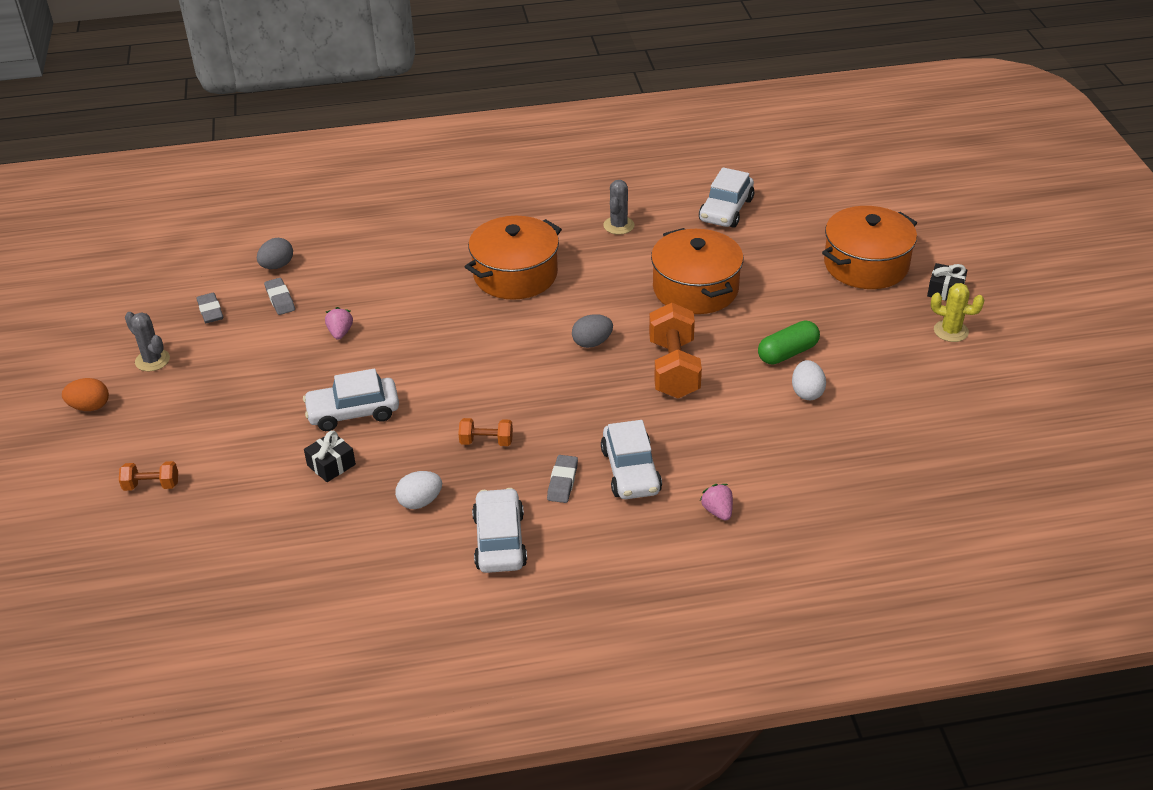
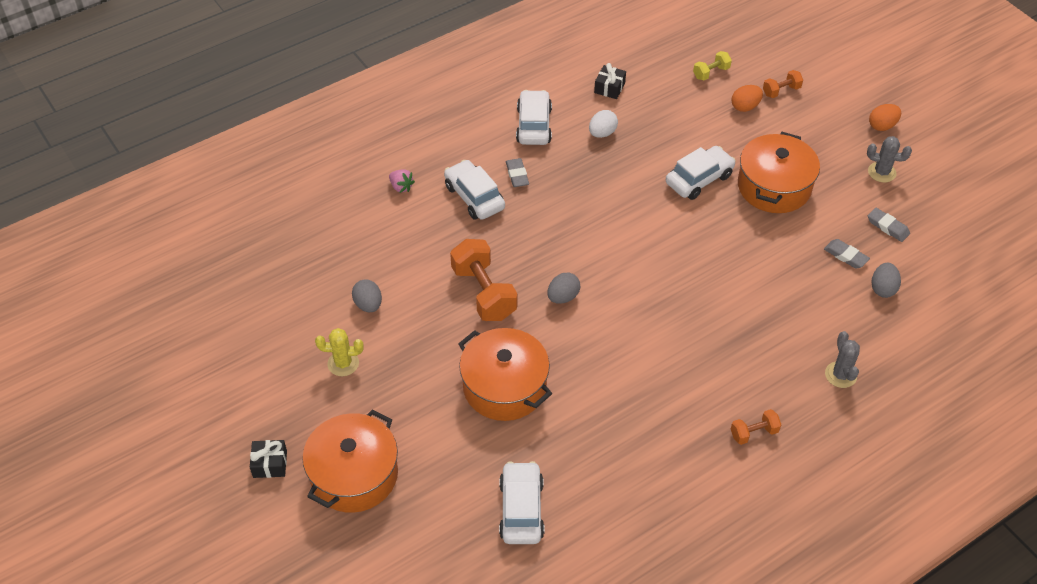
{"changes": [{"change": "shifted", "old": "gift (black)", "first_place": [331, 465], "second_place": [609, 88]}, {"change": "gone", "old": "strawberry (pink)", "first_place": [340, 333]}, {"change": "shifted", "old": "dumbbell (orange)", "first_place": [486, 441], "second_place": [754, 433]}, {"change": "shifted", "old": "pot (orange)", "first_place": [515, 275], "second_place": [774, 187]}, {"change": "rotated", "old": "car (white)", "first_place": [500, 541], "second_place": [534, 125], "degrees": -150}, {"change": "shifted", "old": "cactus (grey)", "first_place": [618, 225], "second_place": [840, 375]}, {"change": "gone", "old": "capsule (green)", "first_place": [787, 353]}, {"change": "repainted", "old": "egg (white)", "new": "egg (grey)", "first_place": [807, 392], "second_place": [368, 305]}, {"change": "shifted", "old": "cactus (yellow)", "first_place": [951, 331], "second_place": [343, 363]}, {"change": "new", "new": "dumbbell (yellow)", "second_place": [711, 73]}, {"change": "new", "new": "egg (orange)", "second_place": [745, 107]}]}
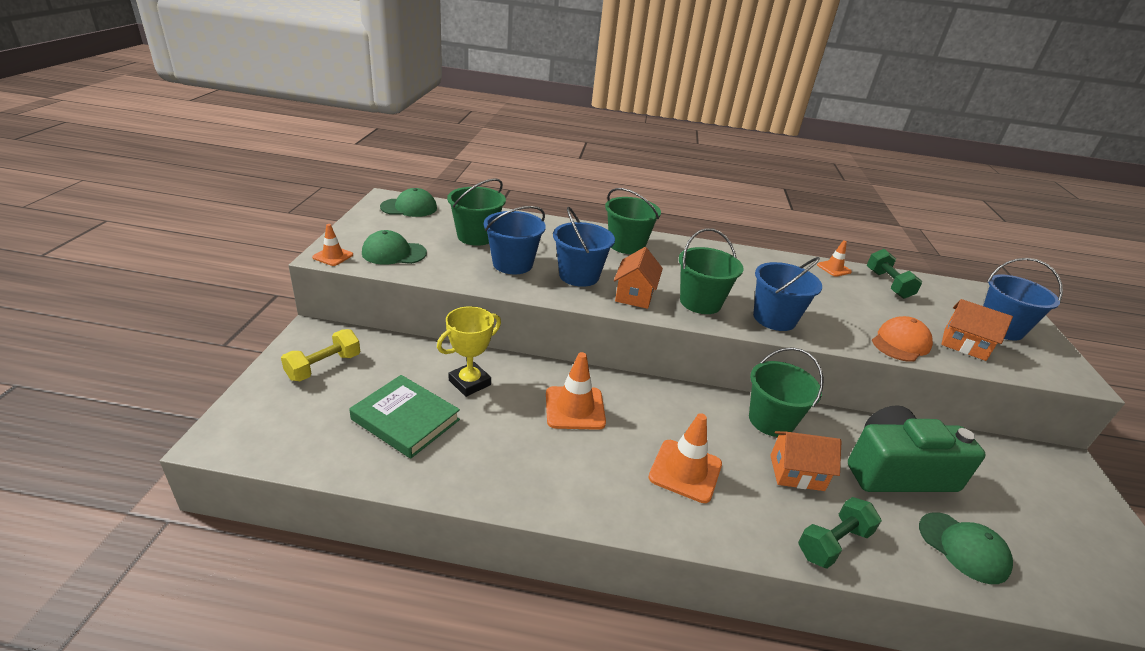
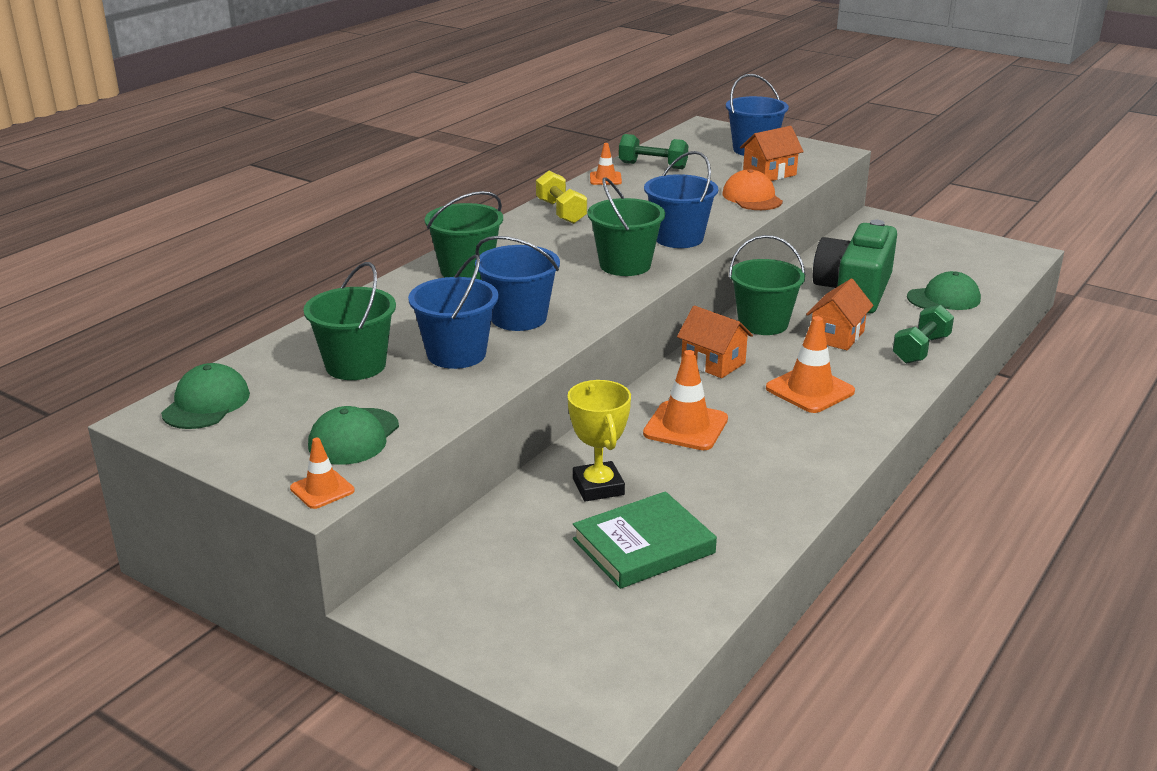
{"changes": [{"change": "shifted", "old": "dumbbell (yellow)", "first_place": [324, 367], "second_place": [561, 212]}, {"change": "shifted", "old": "house (orange)", "first_place": [634, 295], "second_place": [713, 363]}, {"change": "rotated", "old": "dumbbell (green)", "first_place": [833, 543], "second_place": [921, 349], "degrees": 45}]}
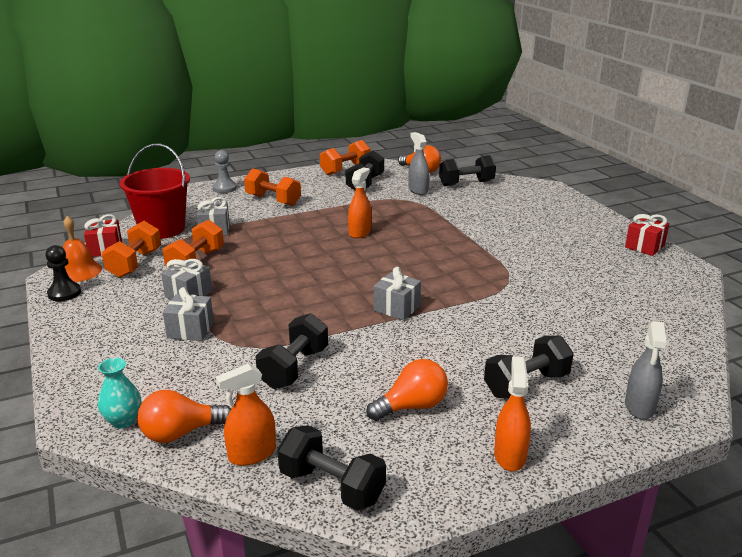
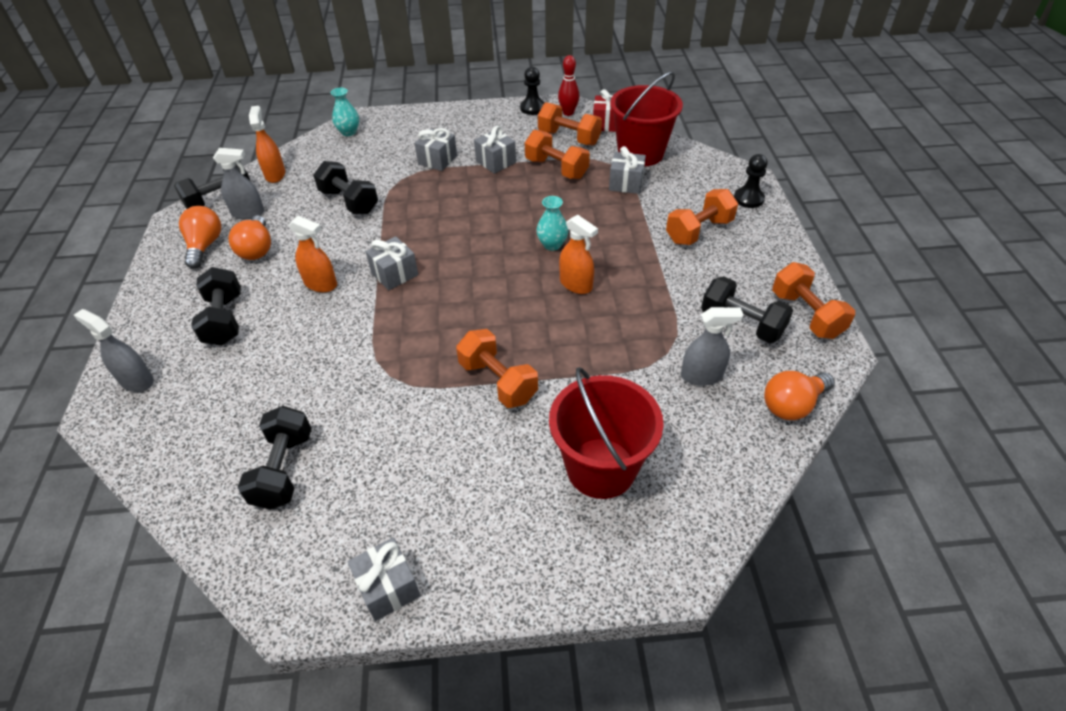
{"changes": [{"change": "swapped", "old": "bell (orange)", "new": "bowling pin (red)", "first_place": [79, 271], "second_place": [568, 113]}, {"change": "shifted", "old": "light bulb (orange)", "first_place": [180, 433], "second_place": [205, 246]}, {"change": "repainted", "old": "pawn (grey)", "new": "pawn (black)", "first_place": [224, 188], "second_place": [748, 199]}, {"change": "shifted", "old": "dumbbell (black)", "first_place": [466, 183], "second_place": [283, 470]}, {"change": "shifted", "old": "spray bottle (orange)", "first_place": [510, 456], "second_place": [321, 284]}, {"change": "repainted", "old": "gift (red)", "new": "gift (grey)", "first_place": [644, 246], "second_place": [388, 587]}, {"change": "new", "new": "spray bottle (grey)", "second_place": [248, 213]}, {"change": "new", "new": "dumbbell (orange)", "second_place": [498, 381]}, {"change": "new", "new": "vase (turquoise)", "second_place": [552, 245]}, {"change": "new", "new": "bucket (red)", "second_place": [601, 468]}]}
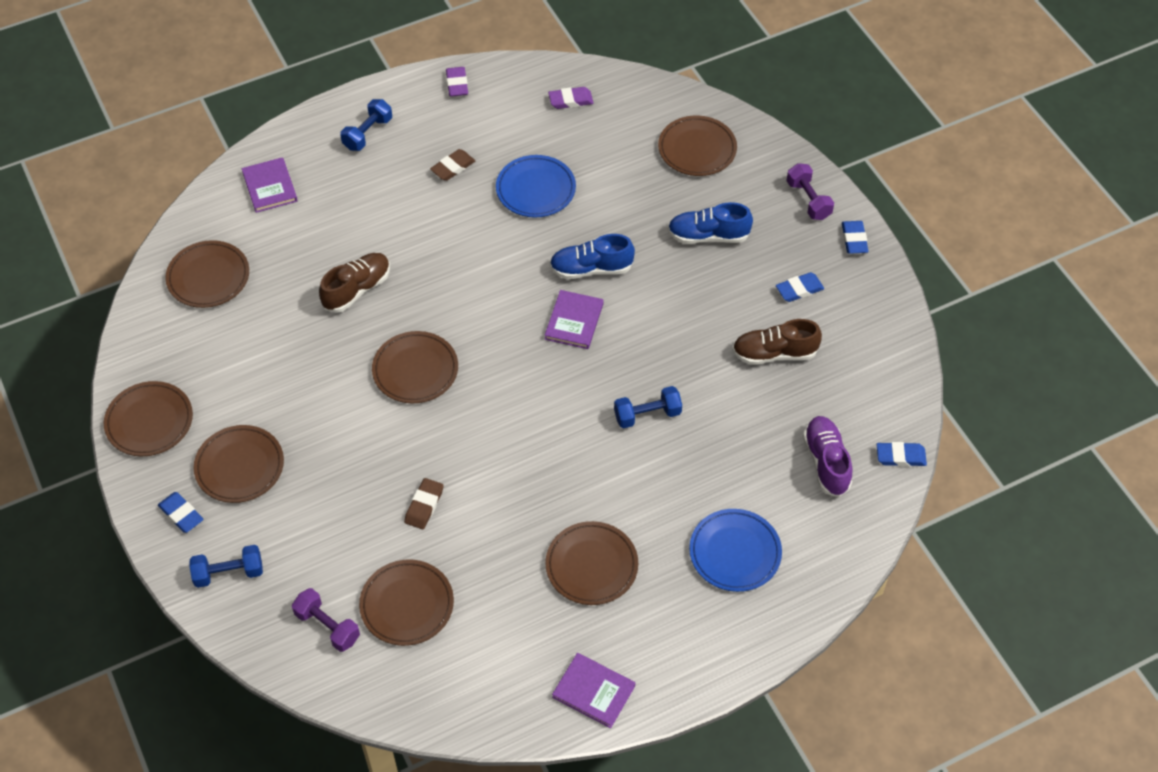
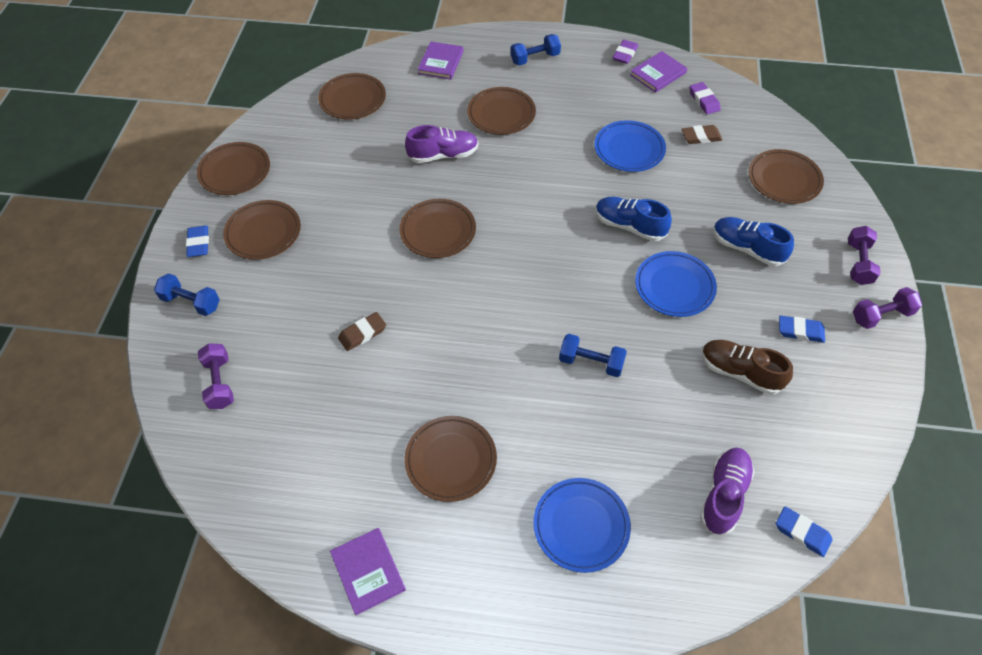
{"changes": [{"change": "repainted", "old": "shoe (brown)", "new": "shoe (purple)", "first_place": [357, 289], "second_place": [443, 155]}, {"change": "shifted", "old": "plate (brown)", "first_place": [407, 605], "second_place": [501, 114]}, {"change": "shifted", "old": "eraser (brown)", "first_place": [453, 167], "second_place": [701, 137]}, {"change": "shifted", "old": "book (purple)", "first_place": [574, 321], "second_place": [658, 74]}, {"change": "rotated", "old": "eraser (purple)", "first_place": [570, 100], "second_place": [704, 101], "degrees": 45}, {"change": "swapped", "old": "eraser (blue)", "new": "dumbbell (purple)", "first_place": [854, 239], "second_place": [881, 315]}, {"change": "new", "new": "plate (blue)", "second_place": [674, 286]}]}
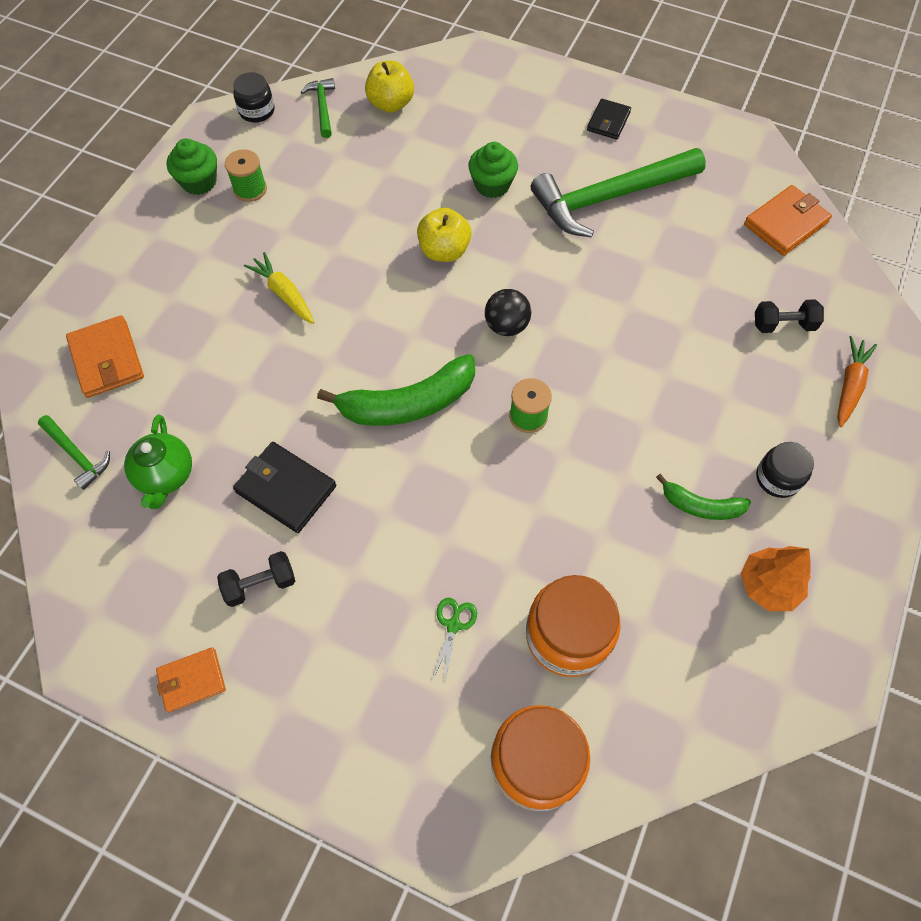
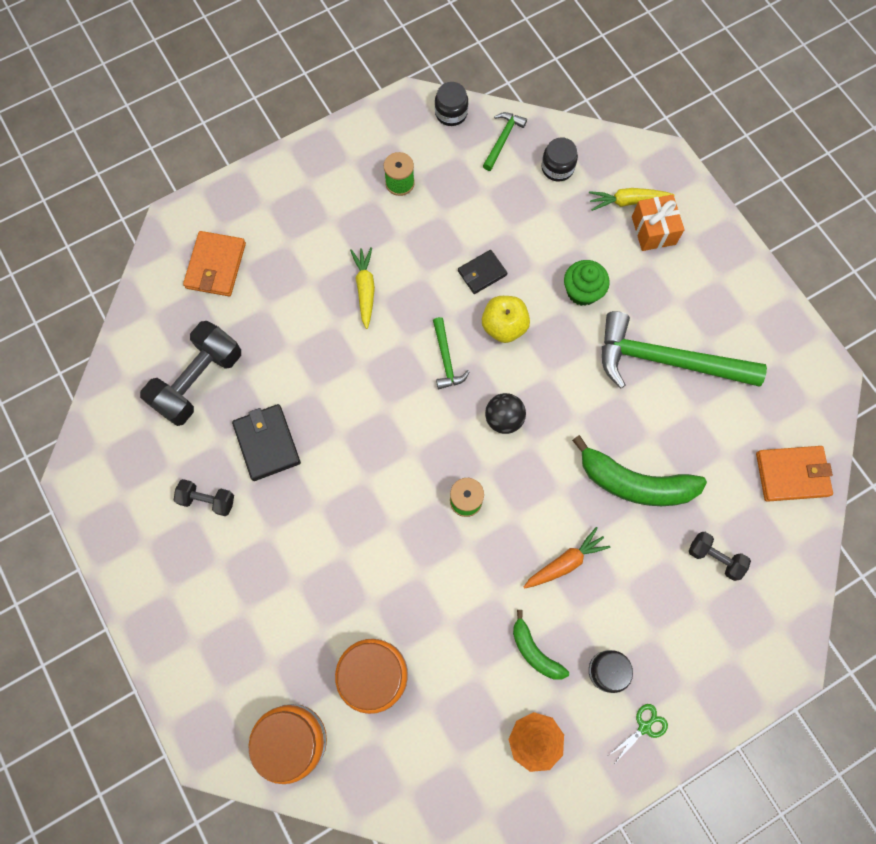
{"changes": [{"change": "shifted", "old": "hammer (green)", "first_place": [77, 455], "second_place": [446, 359]}, {"change": "swapped", "old": "teapot (green)", "new": "dumbbell (black)", "first_place": [166, 476], "second_place": [199, 381]}, {"change": "gone", "old": "wallet (orange)", "first_place": [192, 680]}, {"change": "gone", "old": "cupcake (green)", "first_place": [199, 182]}, {"change": "shifted", "old": "banana (green)", "first_place": [408, 403], "second_place": [634, 483]}, {"change": "swapped", "old": "apple (yellow)", "new": "jar (black)", "first_place": [391, 104], "second_place": [557, 168]}, {"change": "shifted", "old": "scissors (green)", "first_place": [453, 625], "second_place": [644, 727]}, {"change": "shifted", "old": "wallet (black)", "first_place": [608, 121], "second_place": [482, 273]}, {"change": "shifted", "old": "carrot (orange)", "first_place": [849, 385], "second_place": [565, 562]}, {"change": "new", "new": "carrot (yellow)", "second_place": [627, 201]}, {"change": "new", "new": "gift (orange)", "second_place": [653, 230]}]}
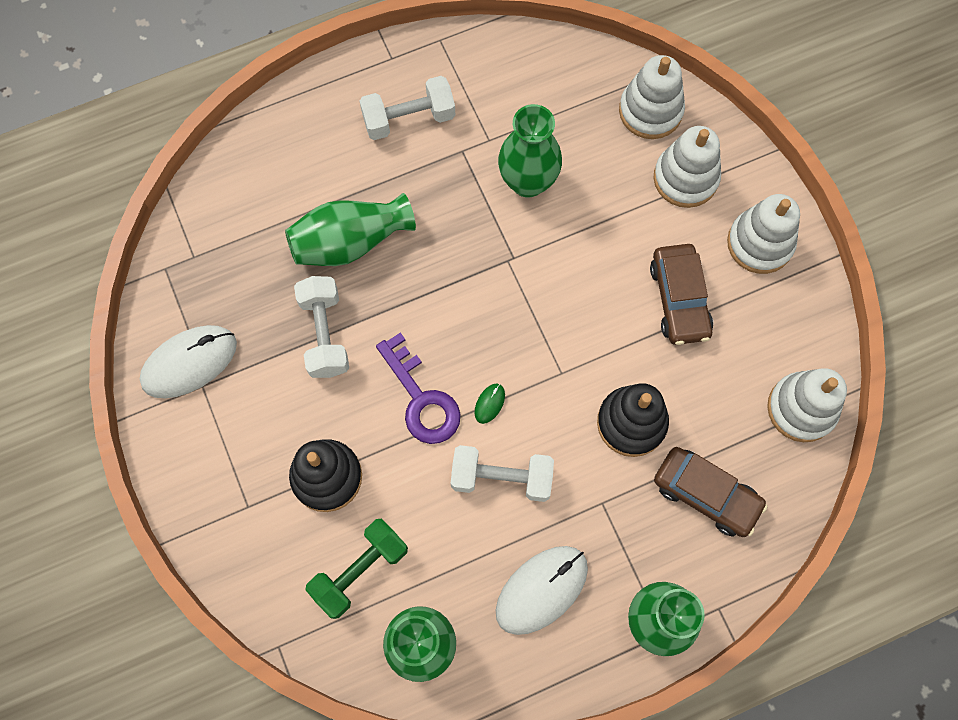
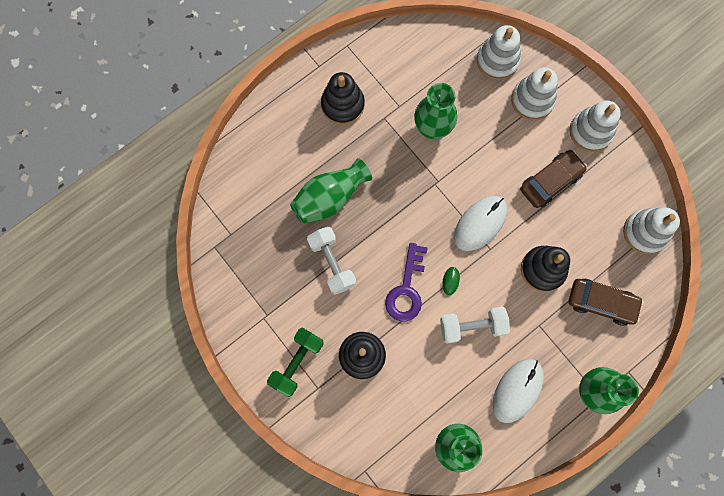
{"changes": [{"change": "shifted", "old": "mouse (white)", "first_place": [189, 362], "second_place": [480, 223]}, {"change": "shifted", "old": "dumbbell (green)", "first_place": [360, 571], "second_place": [297, 362]}, {"change": "swapped", "old": "dumbbell (white)", "new": "stacking toy (black)", "first_place": [409, 118], "second_place": [342, 105]}, {"change": "rotated", "old": "key (purple)", "first_place": [421, 398], "second_place": [406, 289], "degrees": 60}, {"change": "rotated", "old": "car (brown)", "first_place": [679, 299], "second_place": [550, 181], "degrees": -105}]}
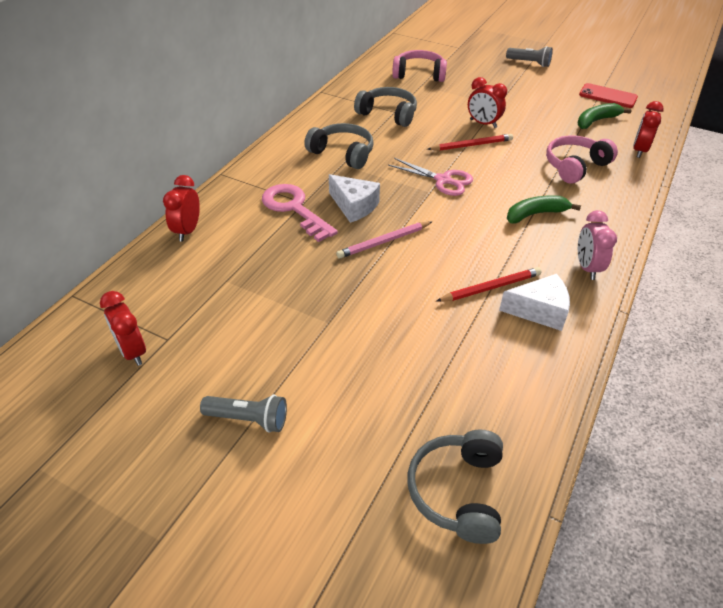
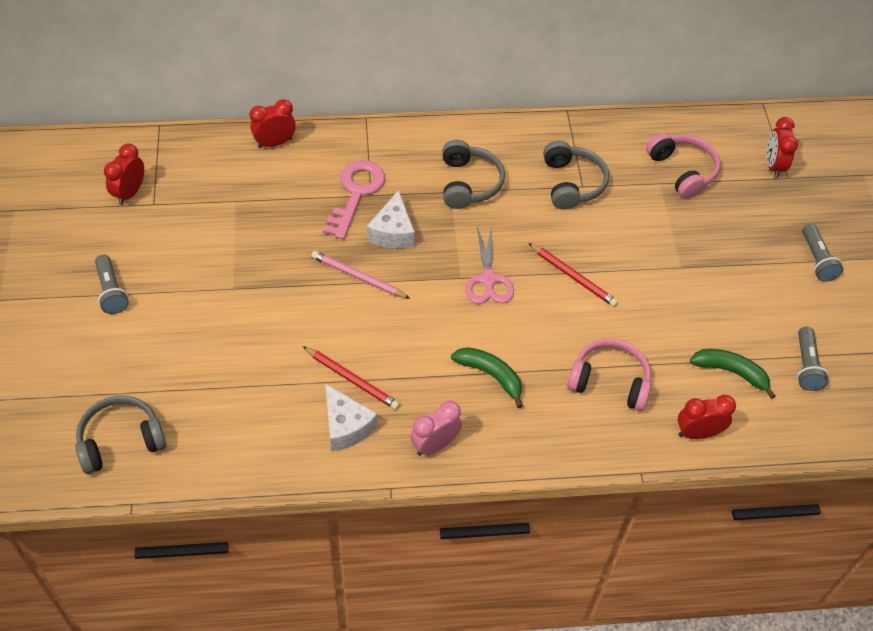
{"changes": [{"change": "shifted", "old": "clock (red)", "first_place": [483, 123], "second_place": [773, 166]}, {"change": "swapped", "old": "phone (red)", "new": "flashlight (grey)", "first_place": [608, 96], "second_place": [806, 366]}]}
